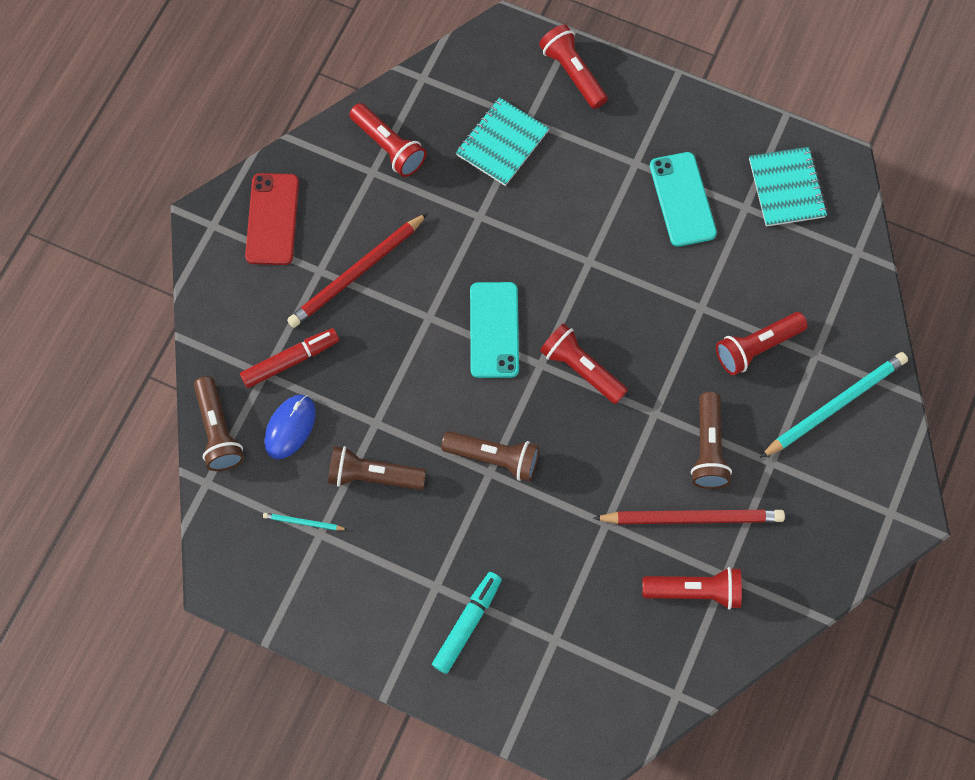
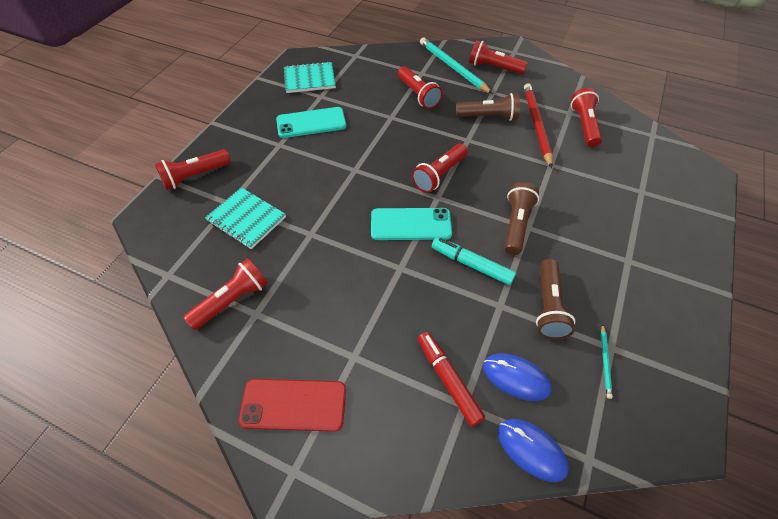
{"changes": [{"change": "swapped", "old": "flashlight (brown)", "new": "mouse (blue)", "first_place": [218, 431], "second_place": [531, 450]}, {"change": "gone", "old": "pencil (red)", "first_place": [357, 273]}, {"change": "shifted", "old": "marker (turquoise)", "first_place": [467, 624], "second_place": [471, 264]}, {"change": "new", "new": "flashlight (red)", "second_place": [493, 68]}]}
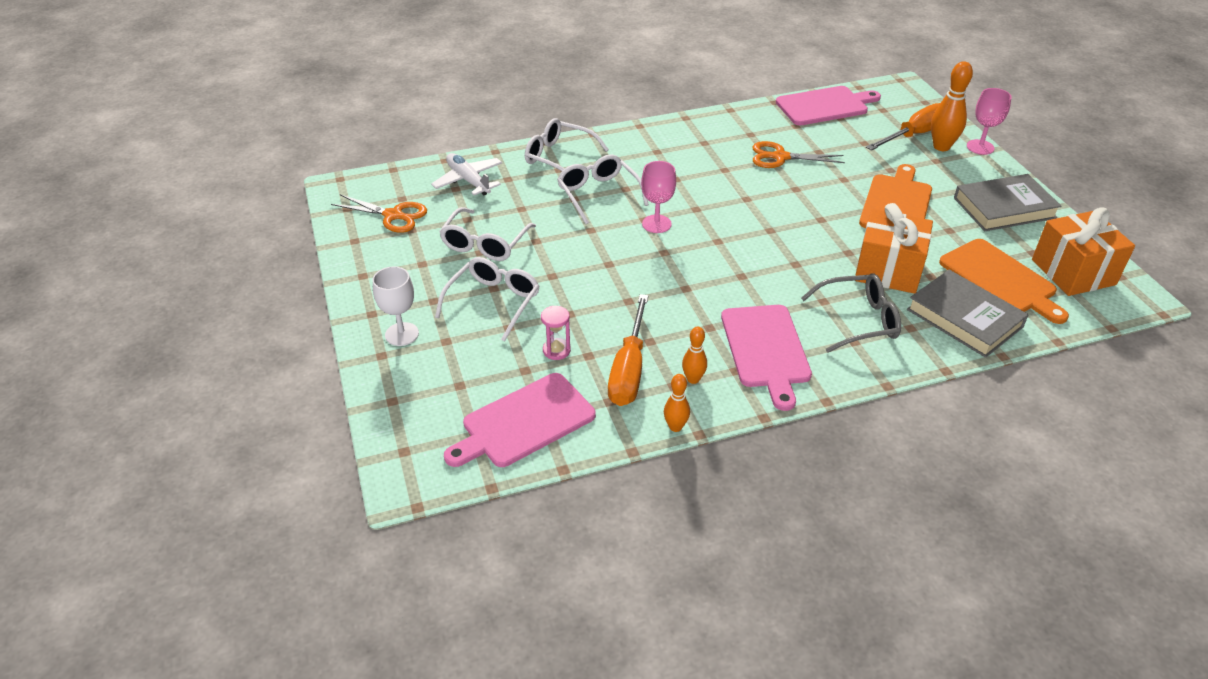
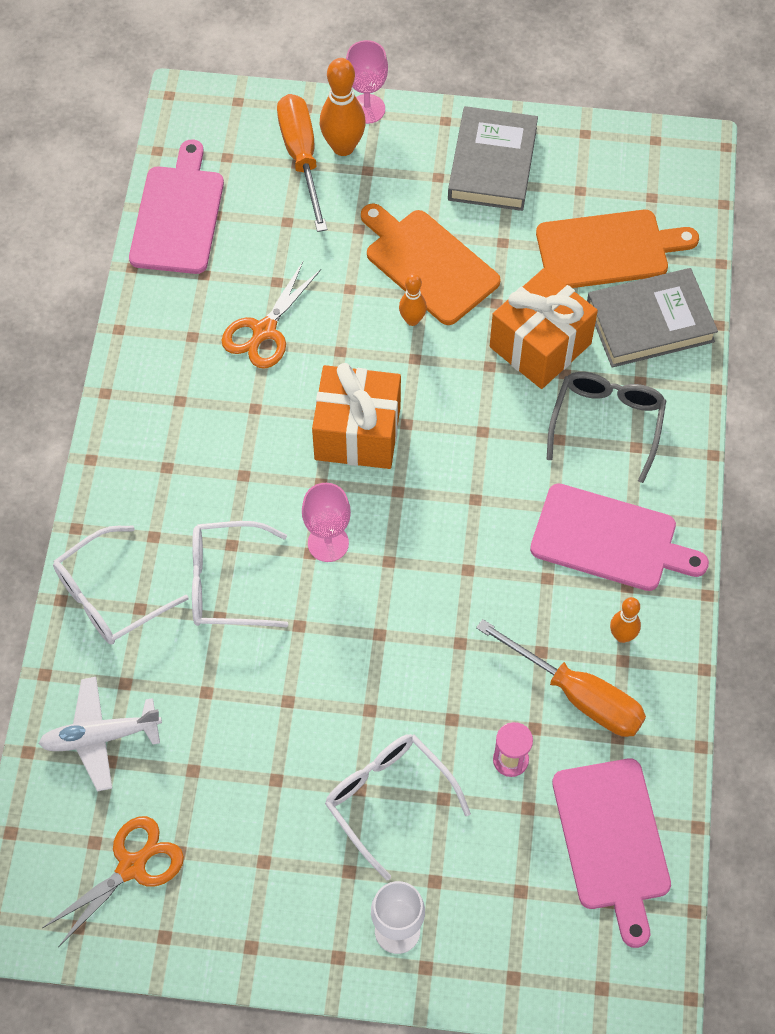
{"changes": [{"change": "gone", "old": "glasses (white)", "first_place": [485, 244]}, {"change": "shifted", "old": "bowling pin (orange)", "first_place": [675, 427], "second_place": [412, 320]}, {"change": "shifted", "old": "gift (orange)", "first_place": [1073, 272], "second_place": [357, 433]}]}
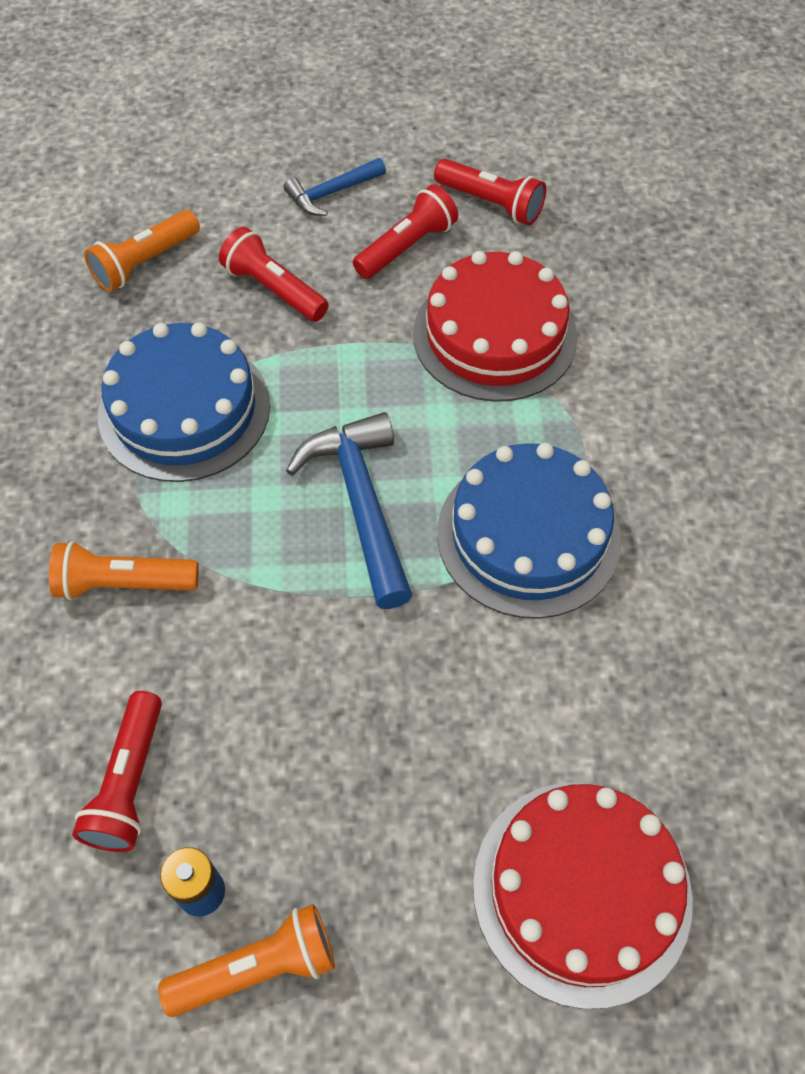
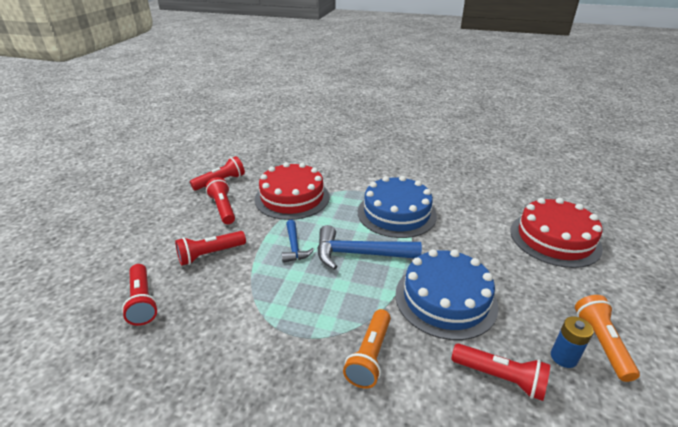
{"changes": [{"change": "repainted", "old": "flashlight (orange)", "new": "flashlight (red)", "first_place": [145, 262], "second_place": [142, 301]}, {"change": "shifted", "old": "cake (blue)", "first_place": [184, 409], "second_place": [445, 299]}, {"change": "shifted", "old": "hammer (blue)", "first_place": [331, 193], "second_place": [294, 247]}]}
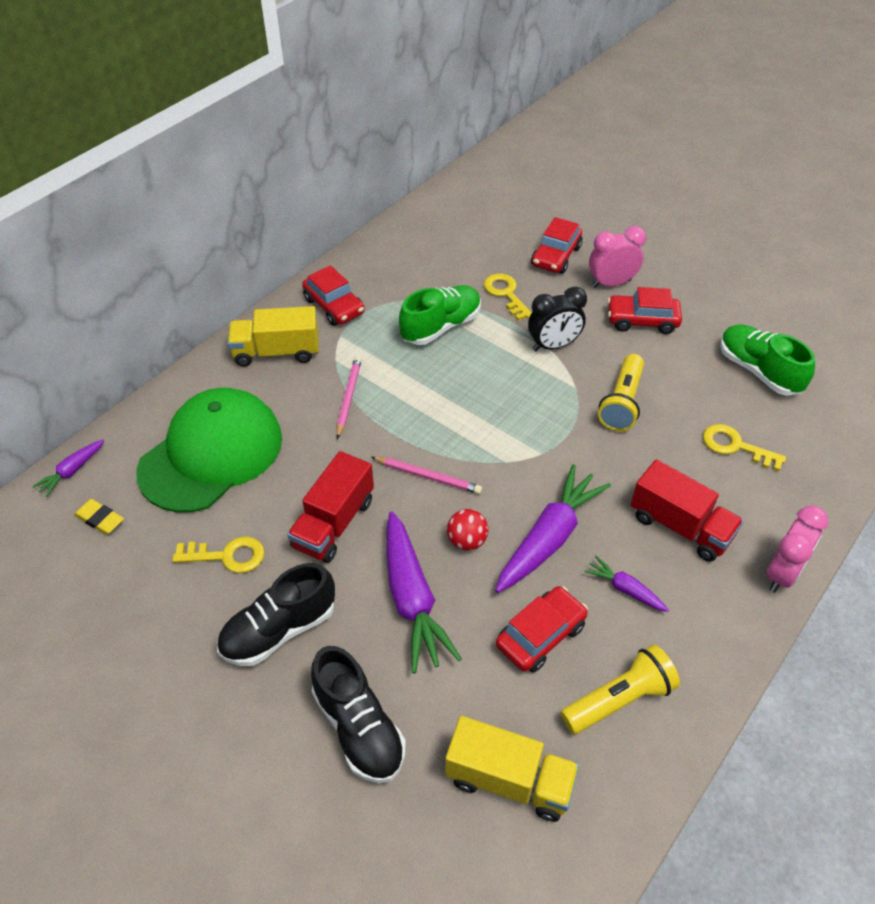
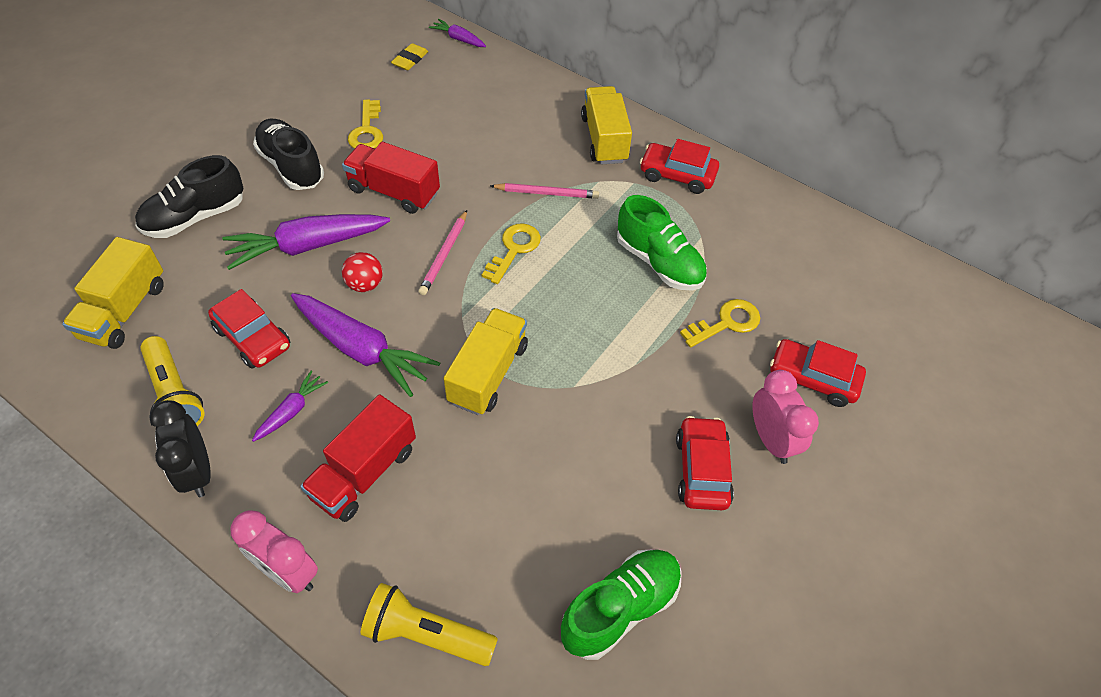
{"changes": [{"change": "gone", "old": "cap (green)", "first_place": [211, 454]}, {"change": "rotated", "old": "car (red)", "first_place": [334, 306], "second_place": [677, 175], "degrees": 60}, {"change": "shifted", "old": "clock (black)", "first_place": [553, 345], "second_place": [197, 472]}, {"change": "shifted", "old": "flashlight (yellow)", "first_place": [622, 403], "second_place": [426, 634]}, {"change": "shifted", "old": "key (yellow)", "first_place": [735, 446], "second_place": [514, 249]}, {"change": "new", "new": "truck (yellow)", "second_place": [488, 373]}]}
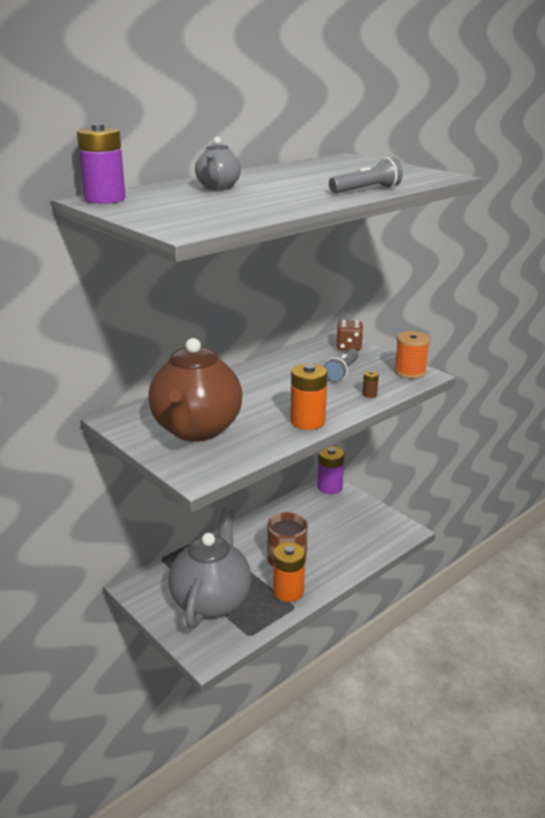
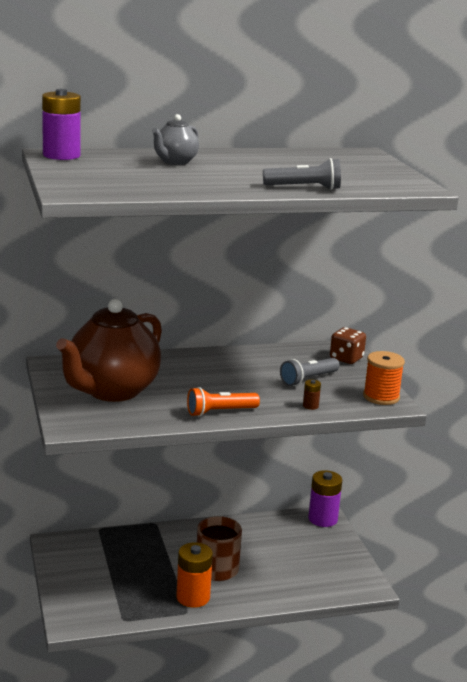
{"changes": [{"change": "gone", "old": "teapot (grey)", "first_place": [211, 601]}, {"change": "swapped", "old": "battery (orange)", "new": "flashlight (orange)", "first_place": [307, 421], "second_place": [220, 412]}]}
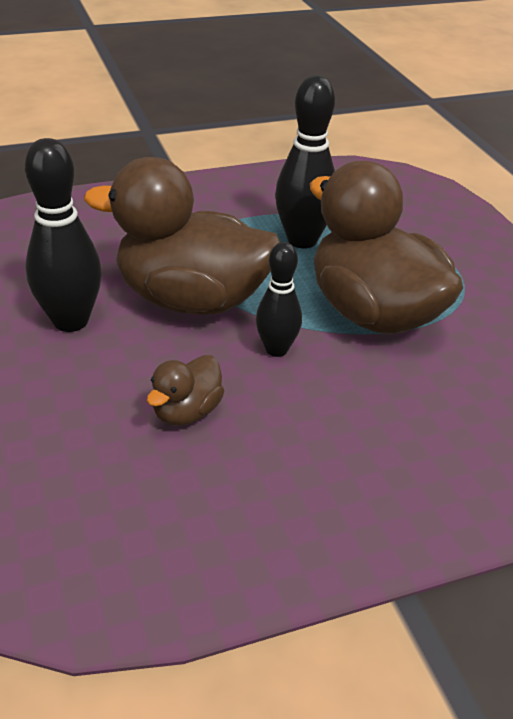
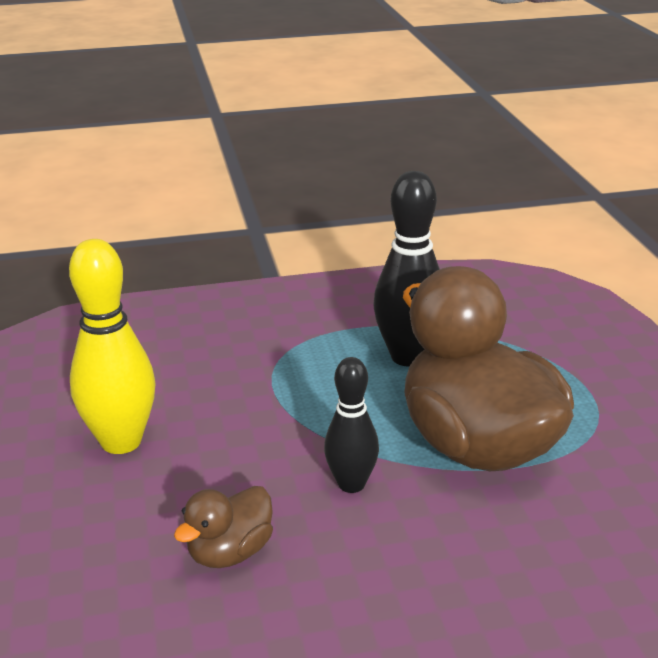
{"changes": [{"change": "repainted", "old": "bowling pin (black)", "new": "bowling pin (yellow)", "first_place": [71, 321], "second_place": [121, 442]}, {"change": "gone", "old": "duck (brown)", "first_place": [192, 300]}]}
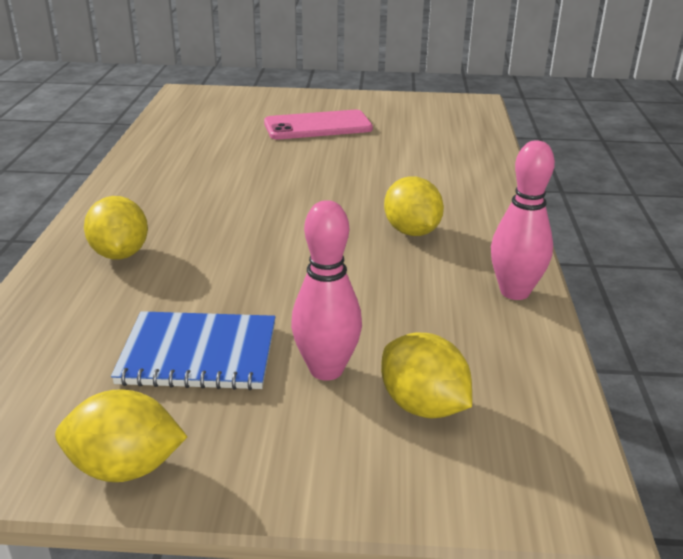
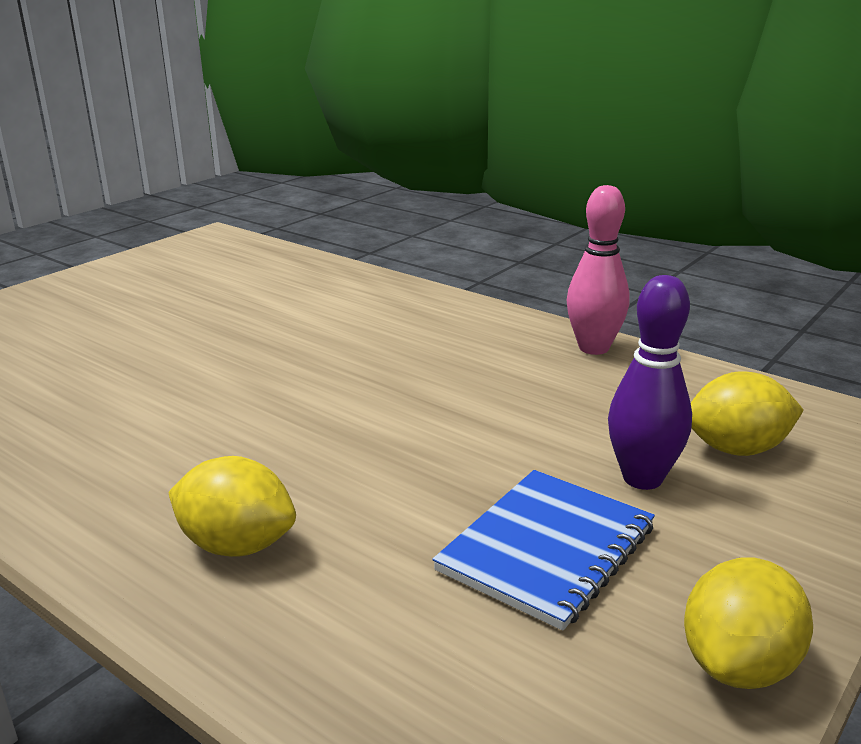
{"changes": [{"change": "gone", "old": "phone (pink)", "first_place": [318, 126]}, {"change": "repainted", "old": "bowling pin (pink)", "new": "bowling pin (purple)", "first_place": [326, 370], "second_place": [642, 478]}, {"change": "gone", "old": "lemon (yellow)", "first_place": [411, 231]}]}
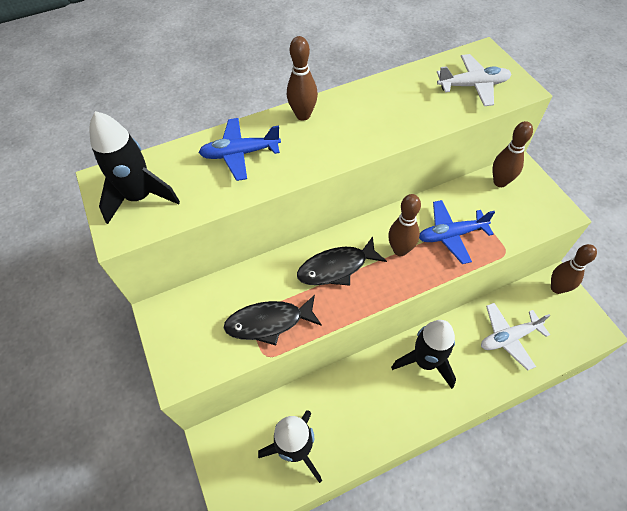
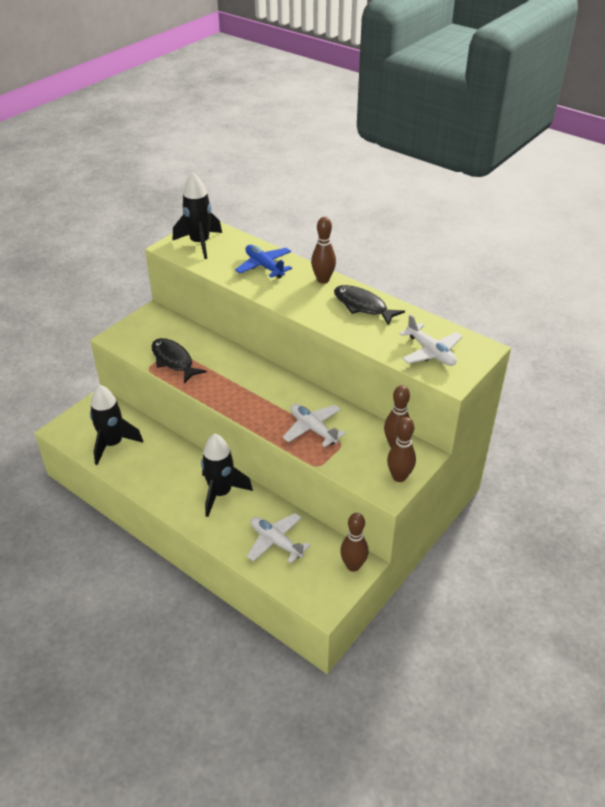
{"changes": [{"change": "shifted", "old": "fish (black)", "first_place": [336, 267], "second_place": [363, 306]}, {"change": "shifted", "old": "bowling pin (brown)", "first_place": [400, 250], "second_place": [399, 477]}, {"change": "repainted", "old": "plane (blue)", "new": "plane (white)", "first_place": [451, 235], "second_place": [313, 429]}]}
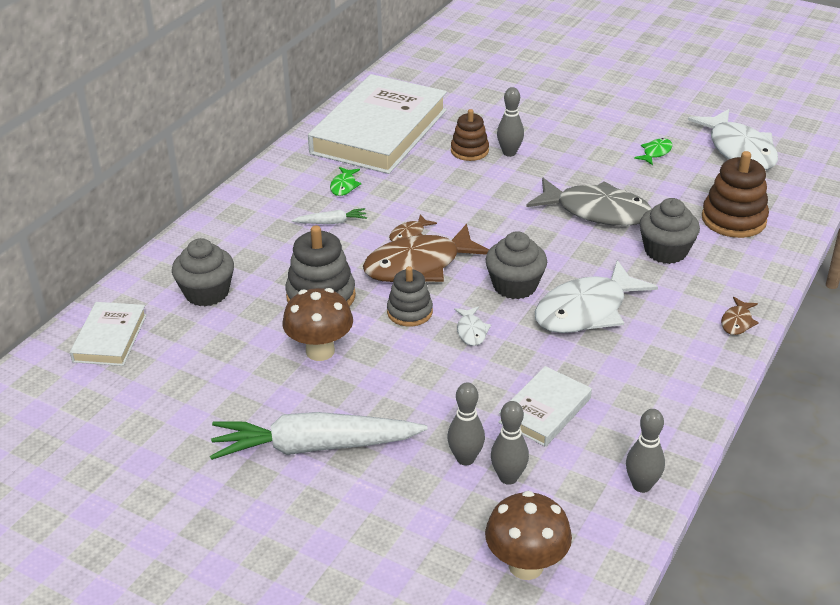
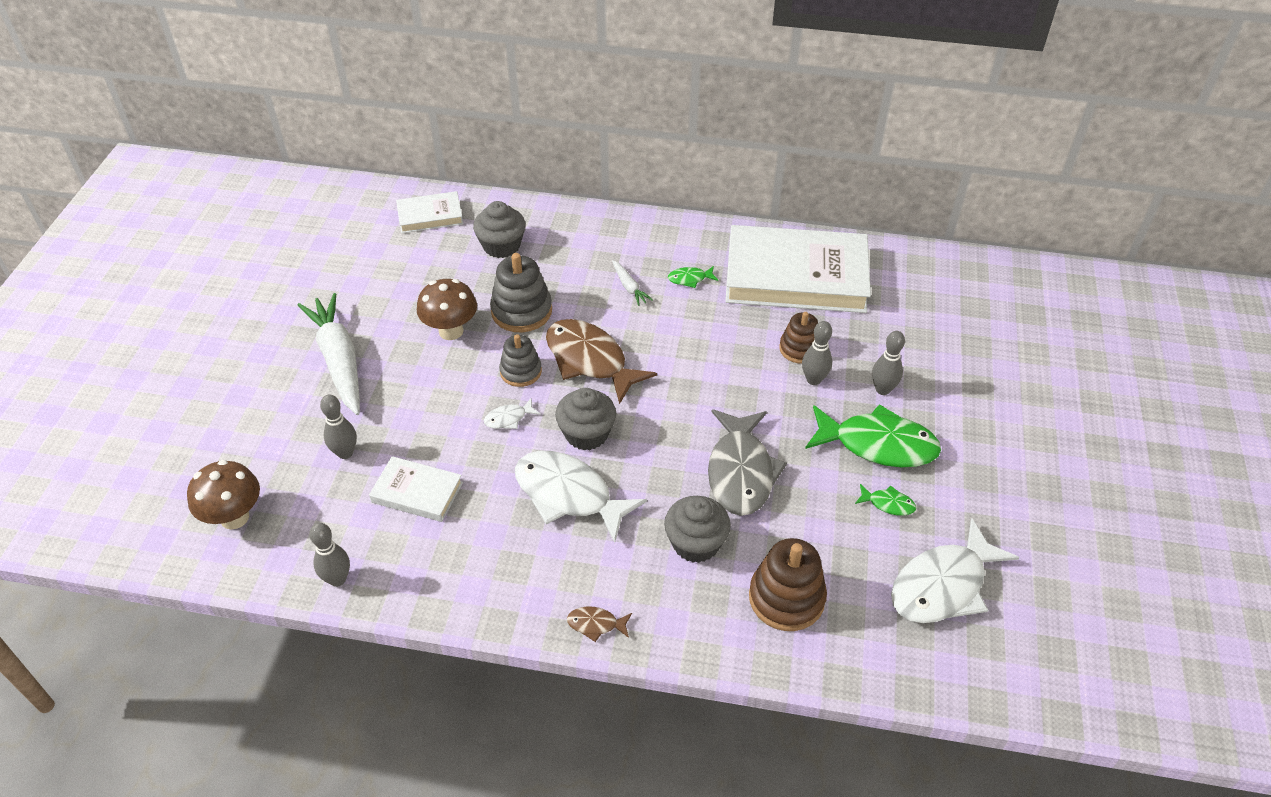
{"changes": [{"change": "gone", "old": "fish (brown)", "first_place": [409, 234]}, {"change": "shifted", "old": "bowling pin (grey)", "first_place": [508, 477], "second_place": [882, 389]}, {"change": "new", "new": "fish (green)", "second_place": [877, 444]}]}
